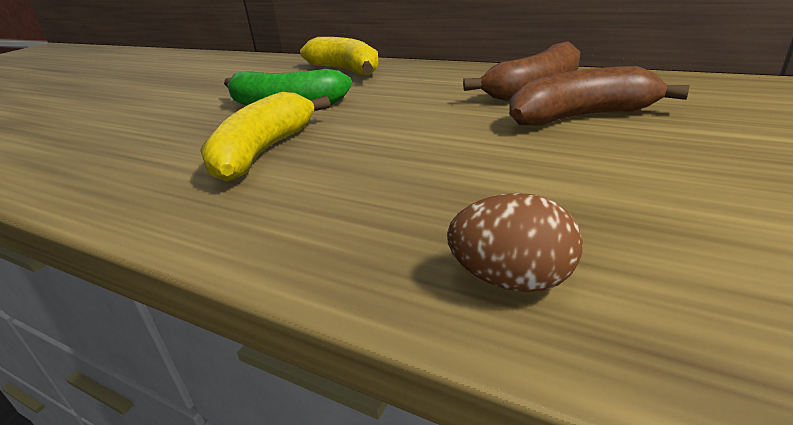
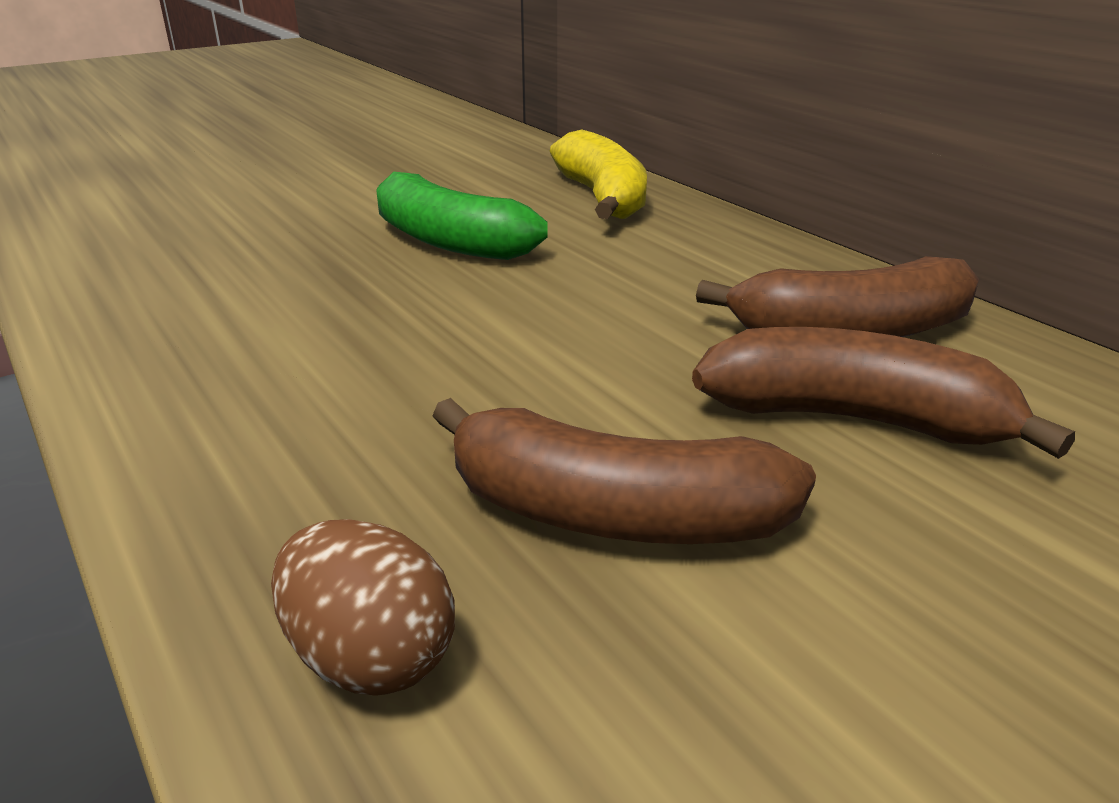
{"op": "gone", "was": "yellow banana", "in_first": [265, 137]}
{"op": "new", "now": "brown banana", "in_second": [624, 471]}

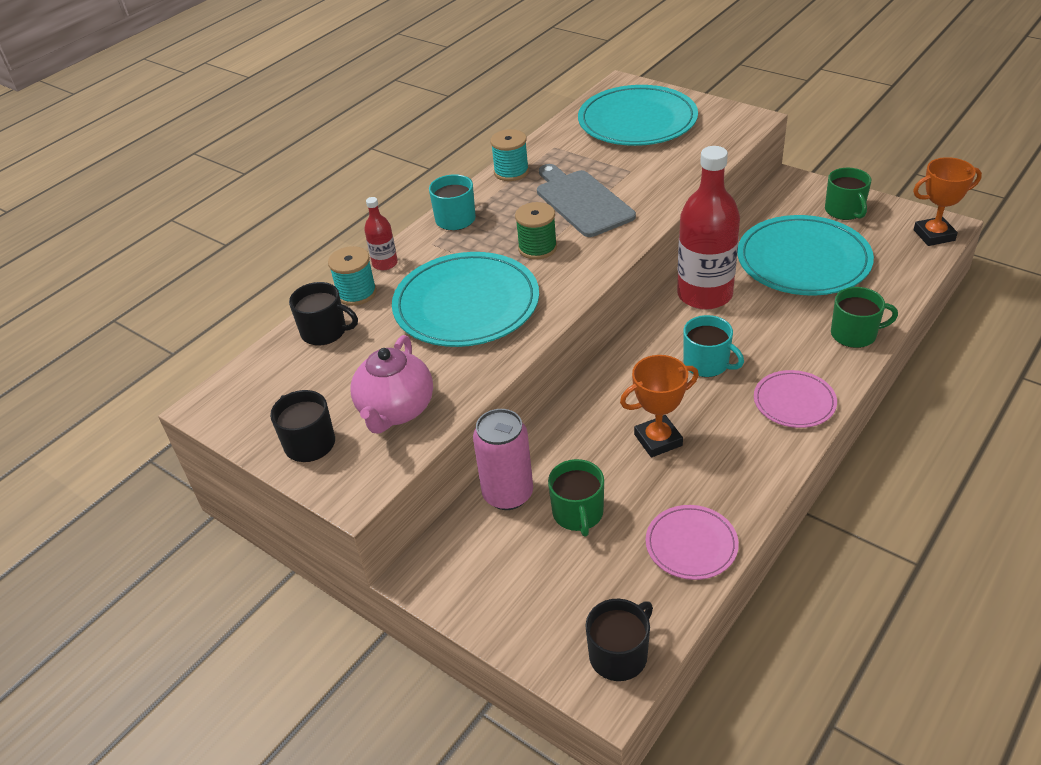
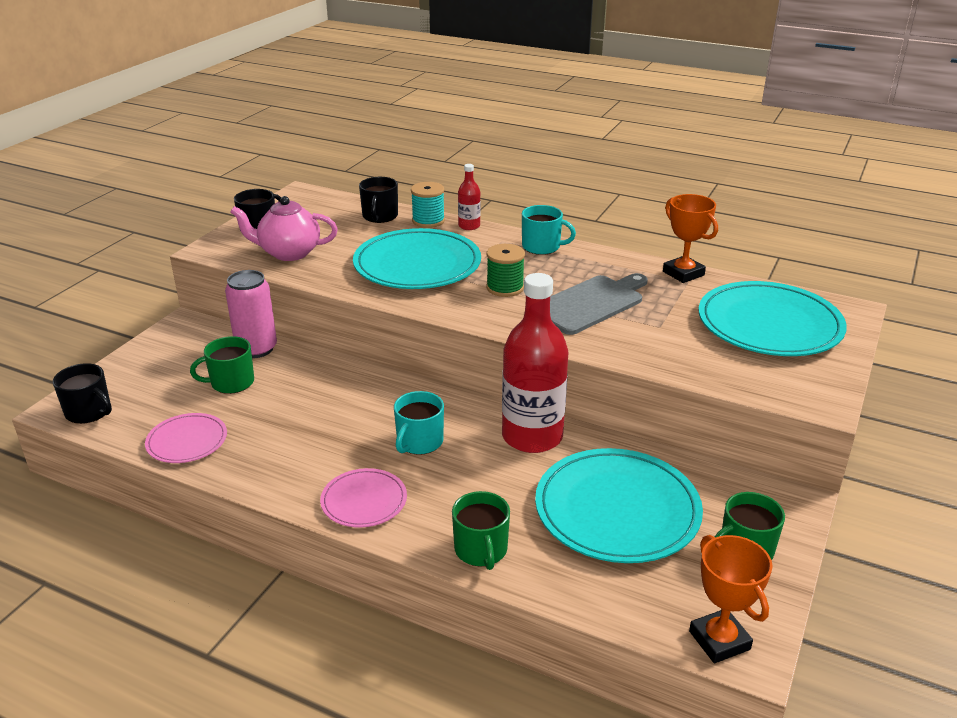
{"op": "gone", "was": "turquoise spool", "in_first": [509, 155]}
{"op": "shifted", "was": "orange trophy", "in_first": [659, 406], "in_second": [690, 238]}

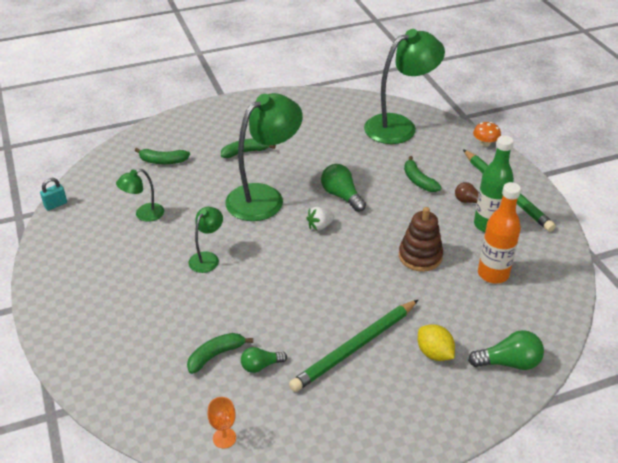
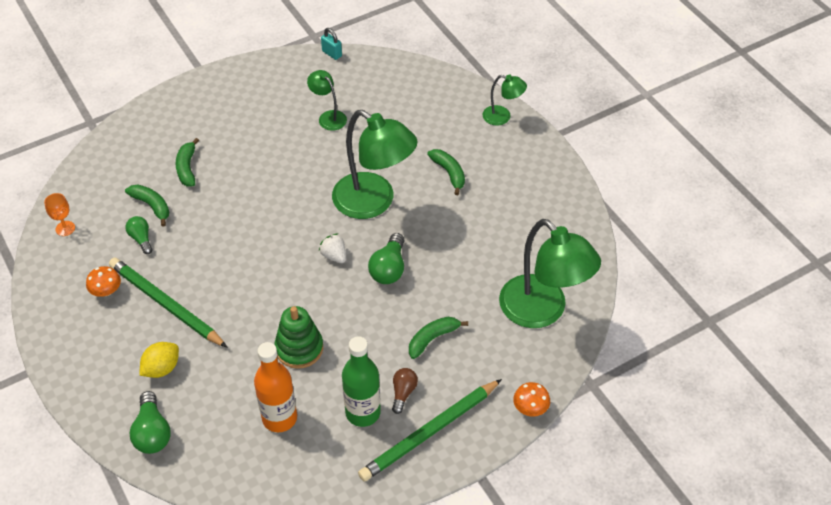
{"op": "new", "now": "orange mushroom", "in_second": [103, 281]}
{"op": "shifted", "was": "green banana", "in_first": [162, 156], "in_second": [187, 162]}
{"op": "shifted", "was": "green lamp", "in_first": [206, 240], "in_second": [504, 100]}
{"op": "repainted", "was": "brown stacking toy", "now": "green stacking toy", "in_first": [421, 239], "in_second": [299, 337]}
{"op": "rotated", "was": "green light bulb", "in_first": [343, 188], "in_second": [386, 258], "clockwise": 150}

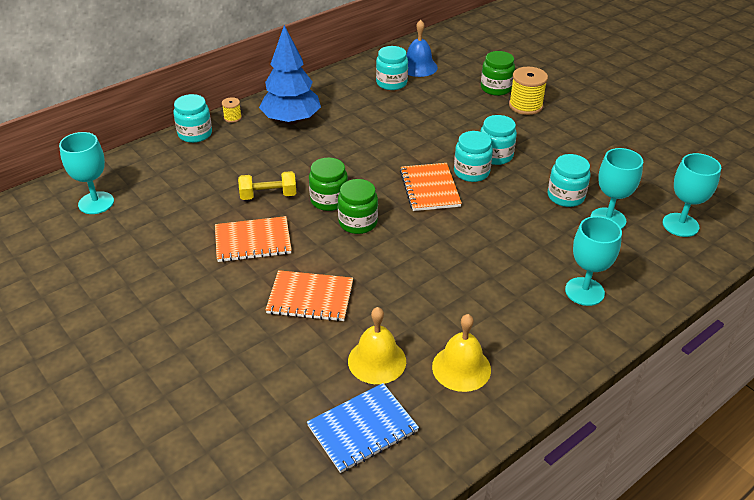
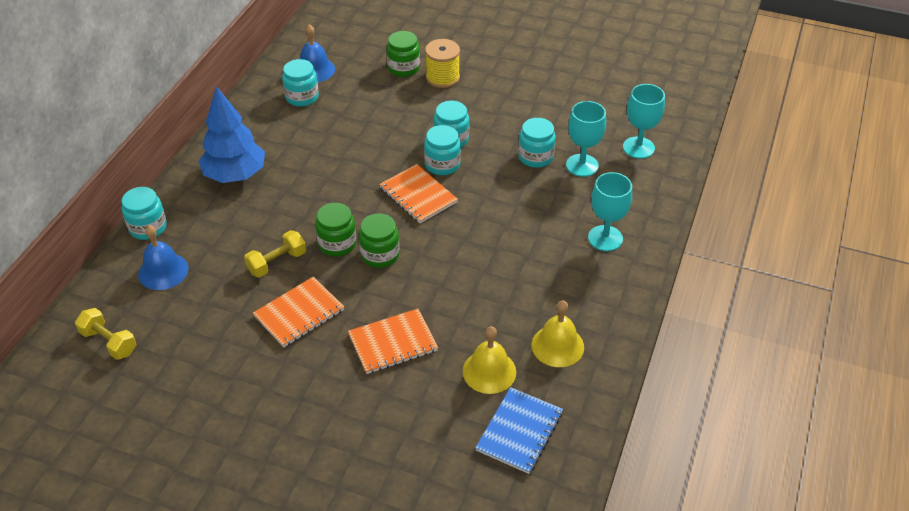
{"op": "gone", "was": "yellow spool", "in_first": [232, 110]}
{"op": "new", "now": "blue bell", "in_second": [163, 257]}
{"op": "swapped", "was": "turquoise goblet", "now": "yellow dumbbell", "in_first": [86, 173], "in_second": [105, 334]}

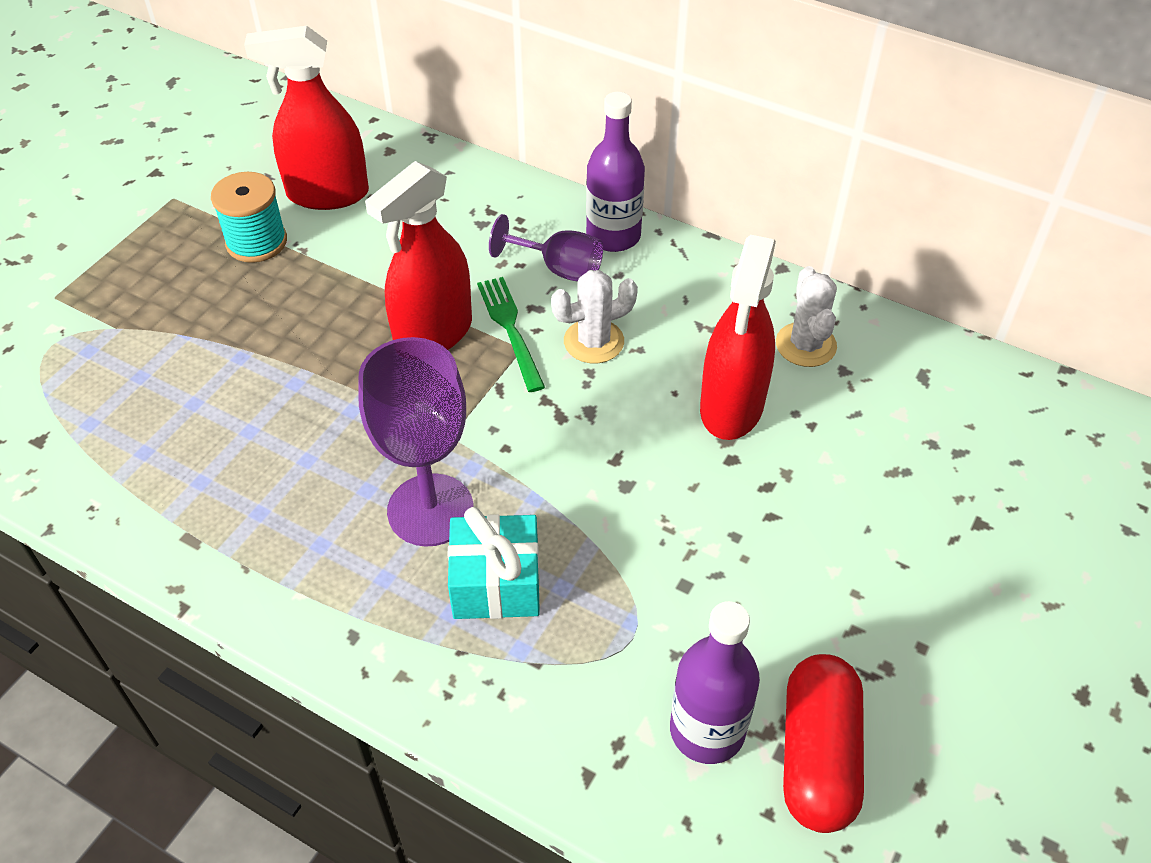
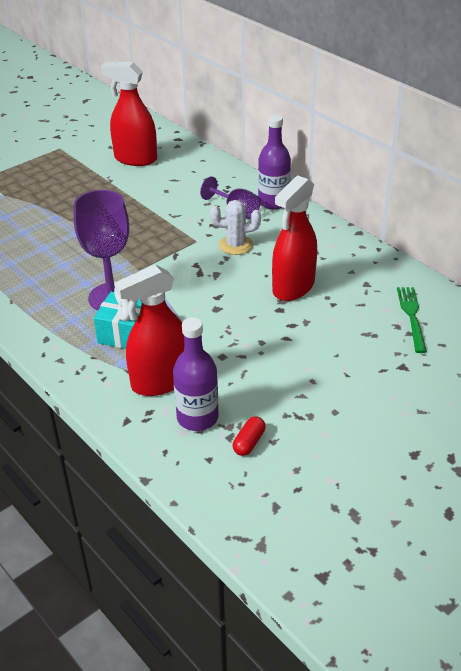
{"op": "gone", "was": "turquoise spool", "in_first": [249, 217]}
{"op": "gone", "was": "white cactus", "in_first": [806, 316]}
{"op": "shifted", "was": "red spray bottle", "in_first": [418, 255], "in_second": [149, 330]}
{"op": "shifted", "was": "green fork", "in_first": [511, 334], "in_second": [412, 320]}
{"op": "scaled", "was": "red capsule", "in_first": [823, 743], "in_second": [249, 436], "ratio": 0.48}

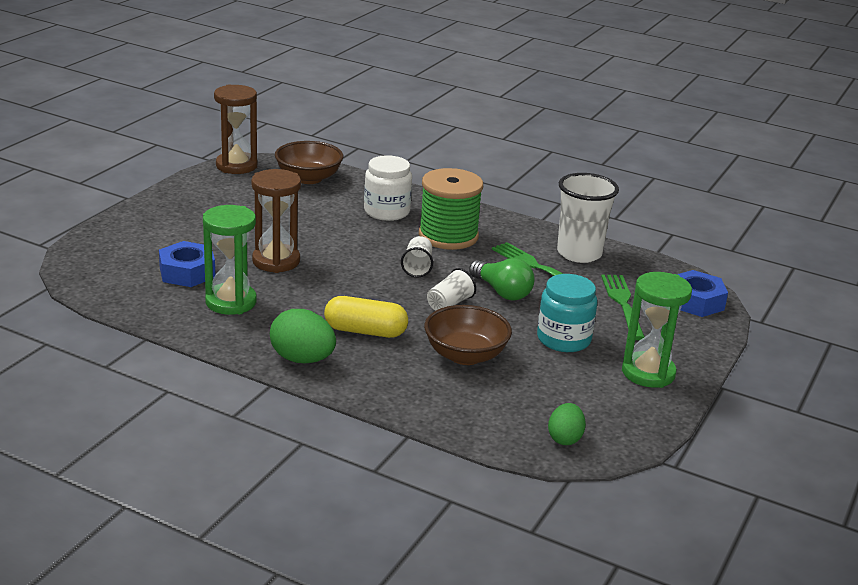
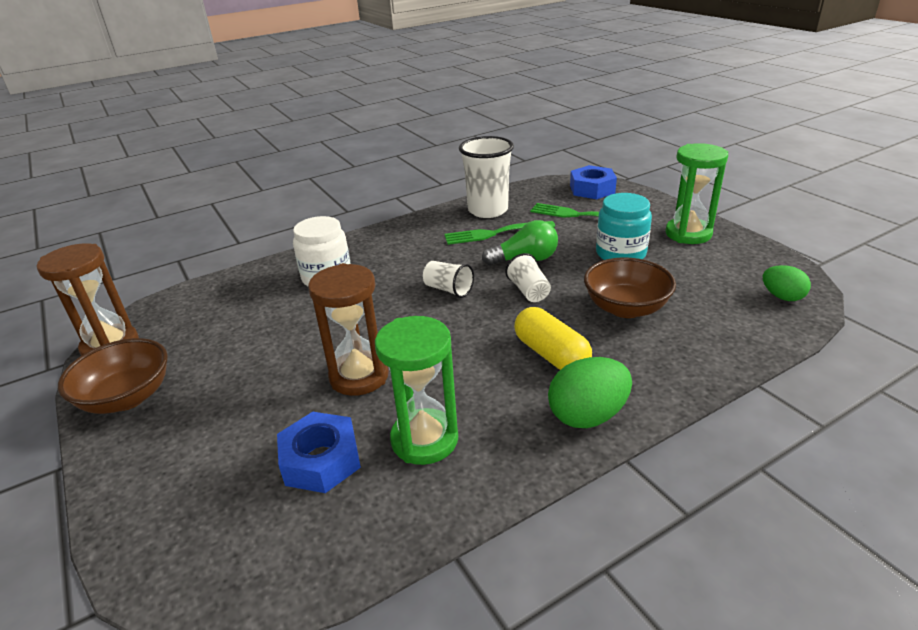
{"op": "gone", "was": "green spool", "in_first": [451, 209]}
{"op": "shifted", "was": "brown bowl", "in_first": [309, 162], "in_second": [113, 376]}
{"op": "rotated", "was": "yellow capsule", "in_first": [366, 317], "in_second": [553, 338], "clockwise": -75}

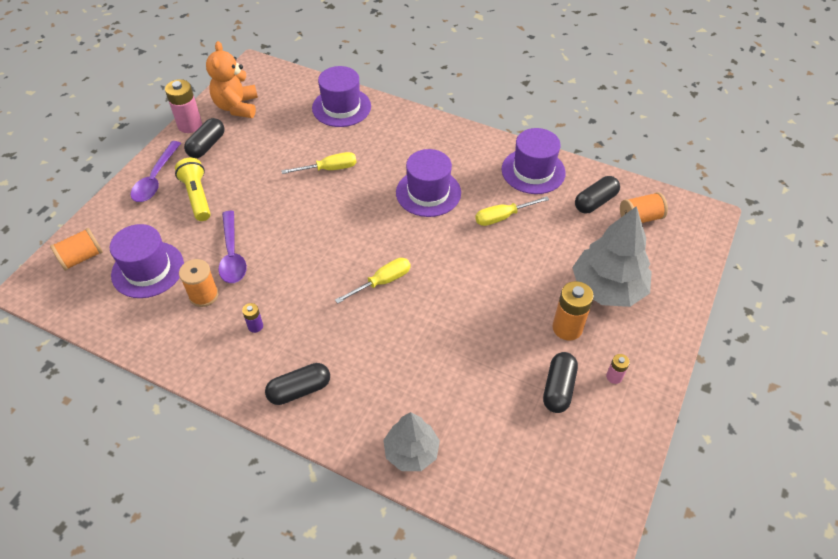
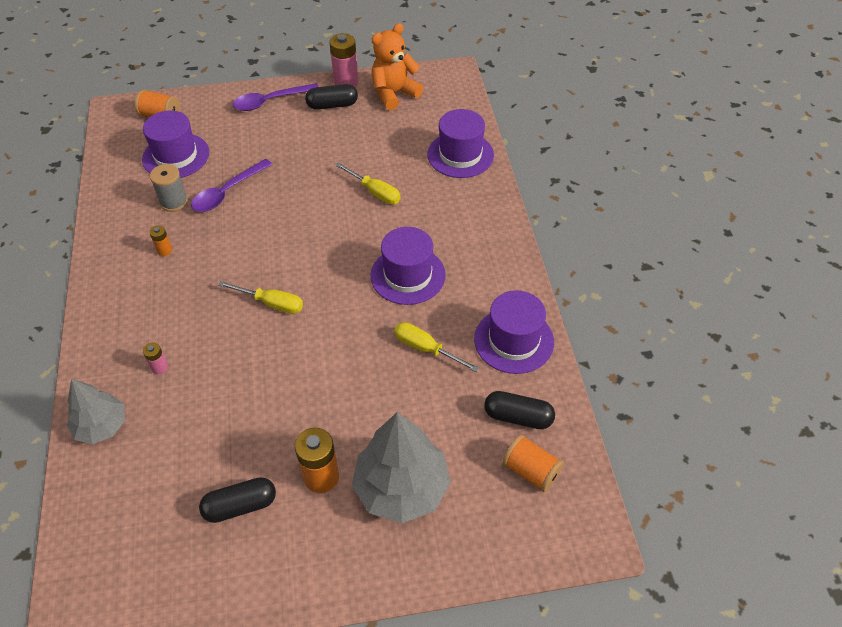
{"op": "gone", "was": "yellow flashlight", "in_first": [193, 189]}
{"op": "gone", "was": "black capsule", "in_first": [297, 384]}
{"op": "shifted", "was": "pink battery", "in_first": [618, 369], "in_second": [155, 358]}
{"op": "repainted", "was": "orange spool", "now": "grey spool", "in_first": [199, 283], "in_second": [169, 188]}
{"op": "repainted", "was": "purple battery", "now": "orange battery", "in_first": [252, 318], "in_second": [160, 240]}

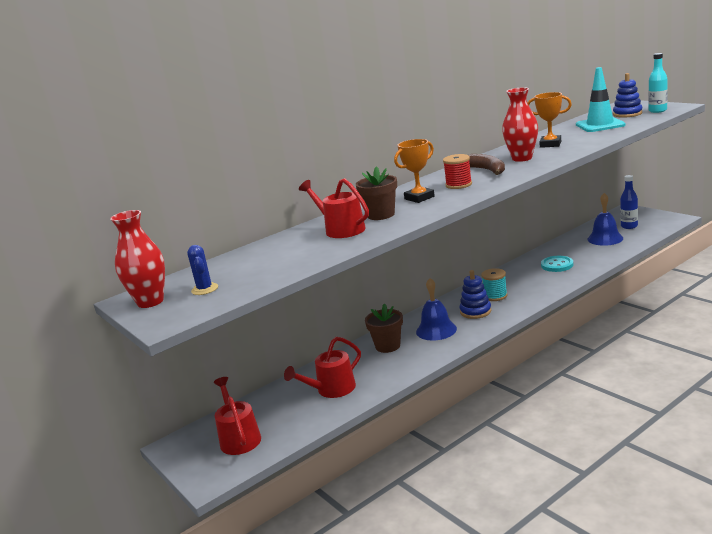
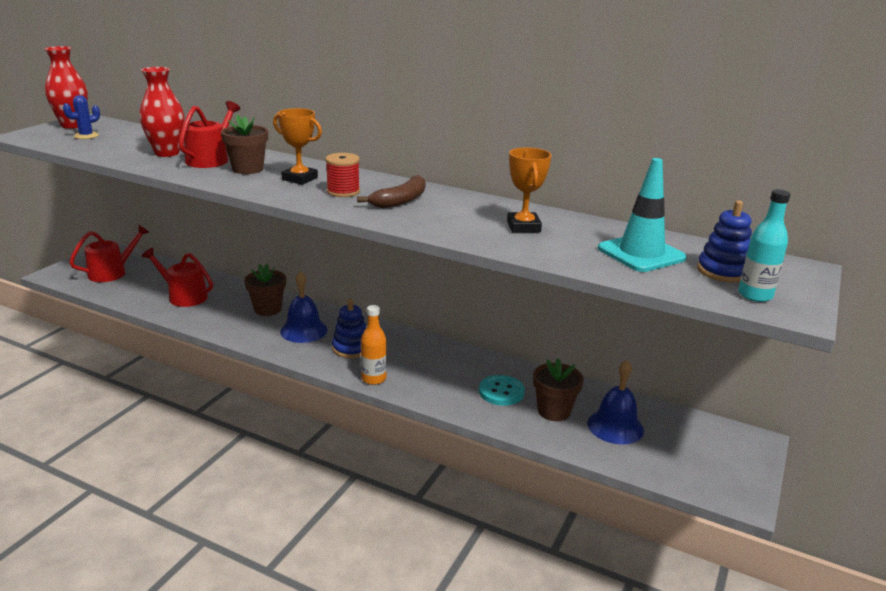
{"op": "gone", "was": "turquoise spool", "in_first": [494, 284]}
{"op": "gone", "was": "blue bottle", "in_first": [629, 202]}
{"op": "new", "now": "orange bottle", "in_second": [374, 345]}
{"op": "new", "now": "brown flower pot", "in_second": [558, 389]}
{"op": "shifted", "was": "red vase", "in_first": [520, 124], "in_second": [162, 112]}

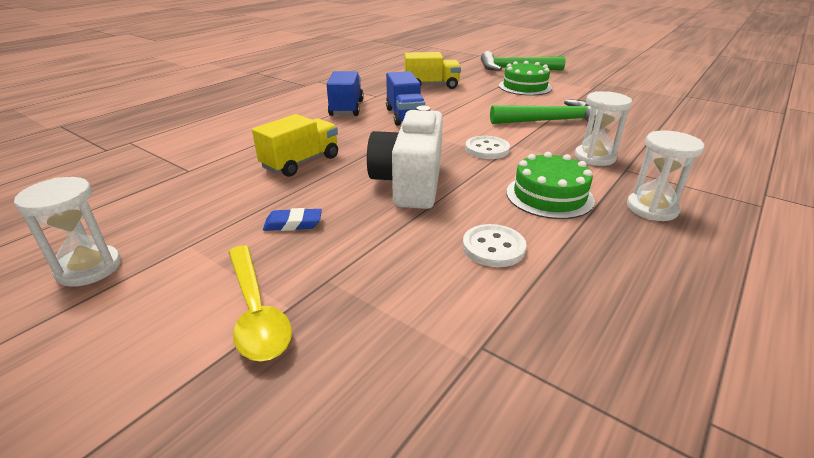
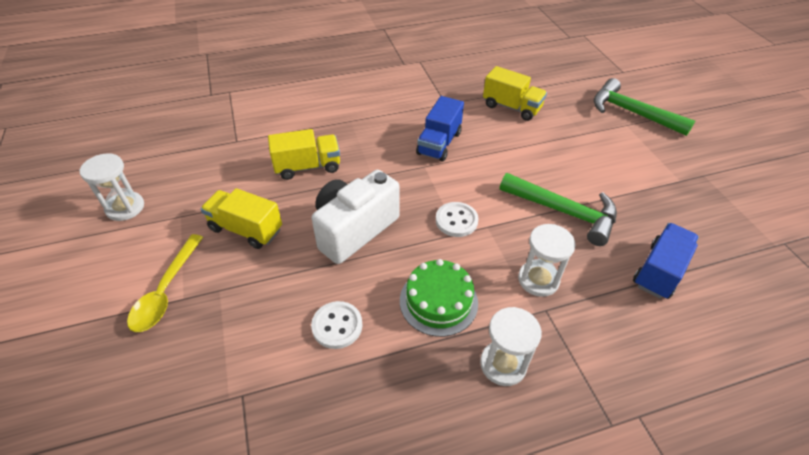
{"op": "gone", "was": "green cake", "in_first": [525, 78]}
{"op": "shifted", "was": "blue truck", "in_first": [345, 93], "in_second": [666, 261]}
{"op": "swapped", "was": "blue eraser", "now": "yellow truck", "in_first": [292, 219], "in_second": [241, 218]}

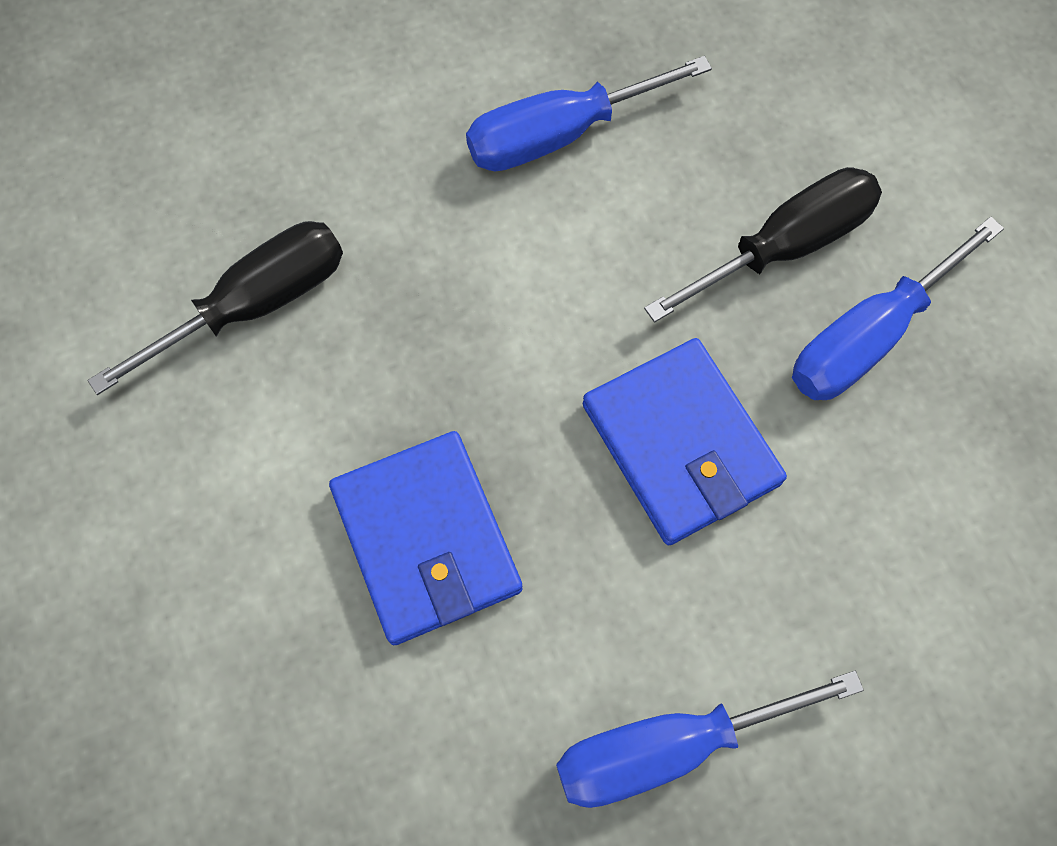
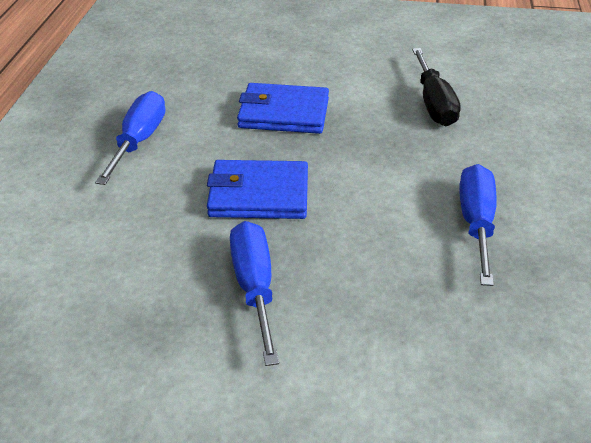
{"op": "gone", "was": "black screwdriver", "in_first": [763, 244]}

